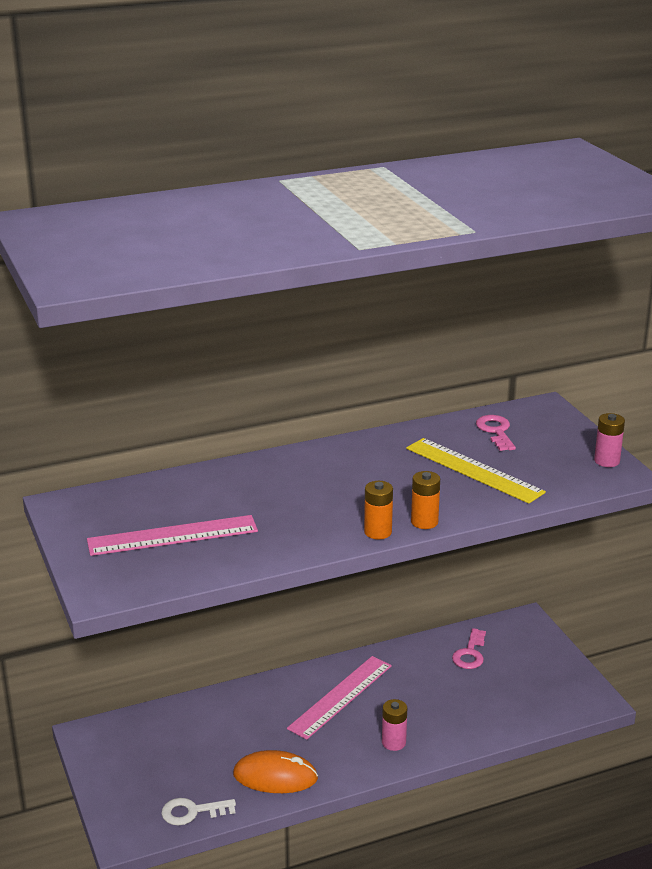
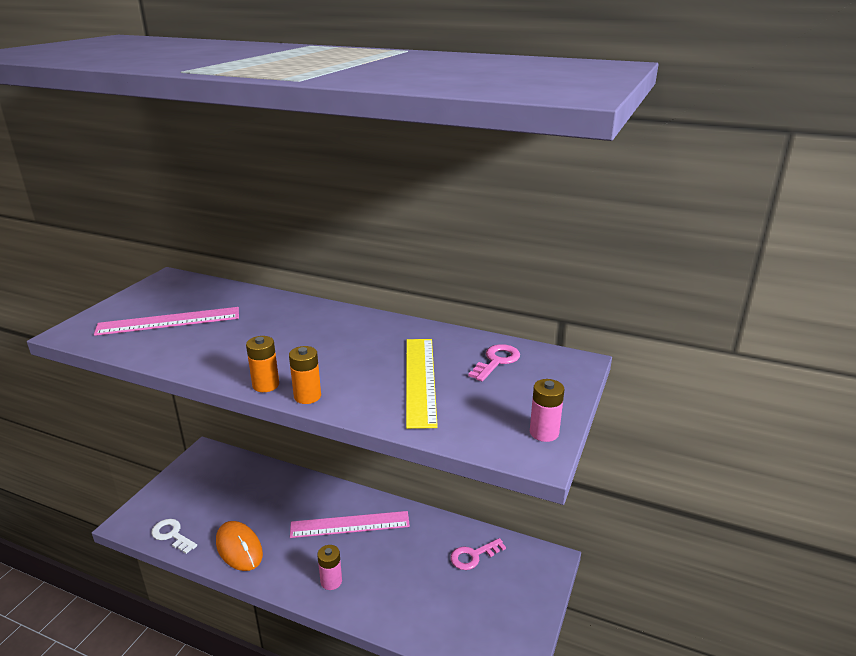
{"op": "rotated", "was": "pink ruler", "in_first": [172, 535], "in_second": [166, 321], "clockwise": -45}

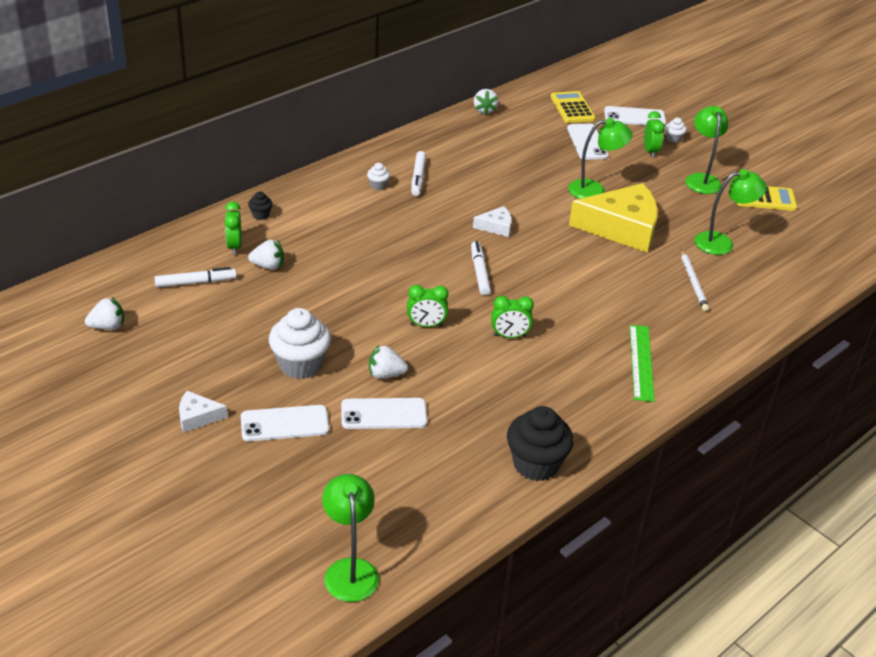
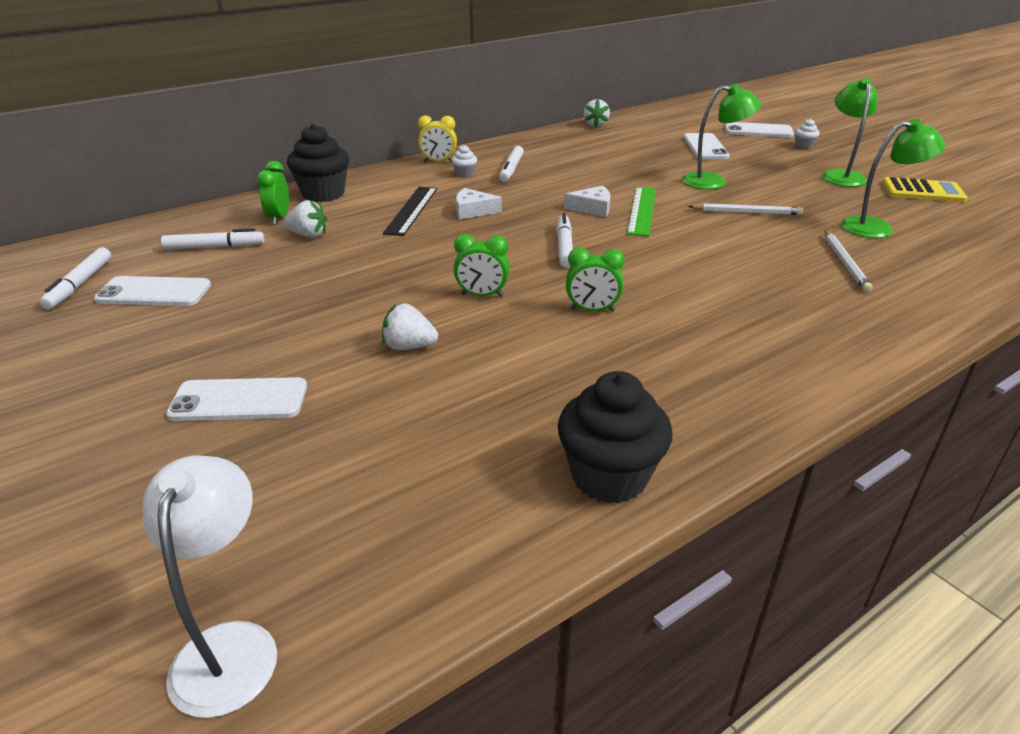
{"op": "gone", "was": "white cupcake", "in_first": [300, 343]}
{"op": "gone", "was": "yellow calculator", "in_first": [573, 107]}
{"op": "gone", "was": "green clock", "in_first": [654, 134]}
{"op": "new", "now": "black ruler", "in_second": [410, 211]}
{"op": "new", "now": "yellow clock", "in_second": [437, 138]}
{"op": "shifted", "was": "white cheese", "in_first": [203, 412], "in_second": [479, 204]}
{"op": "shifted", "was": "white phone", "in_first": [384, 413], "in_second": [152, 291]}
{"op": "shifted", "was": "green ruler", "in_first": [642, 363], "in_second": [641, 211]}
{"op": "swapped", "was": "white strawberry", "now": "white marker", "in_first": [104, 313], "in_second": [75, 278]}
{"op": "swapped", "was": "yellow cheese", "now": "white pencil", "in_first": [613, 218], "in_second": [746, 209]}
{"op": "repainted", "was": "green lamp", "now": "white lamp", "in_first": [350, 538], "in_second": [209, 586]}
{"op": "scaled", "was": "black cupcake", "in_first": [260, 206], "in_second": [318, 163], "ratio": 2.19}

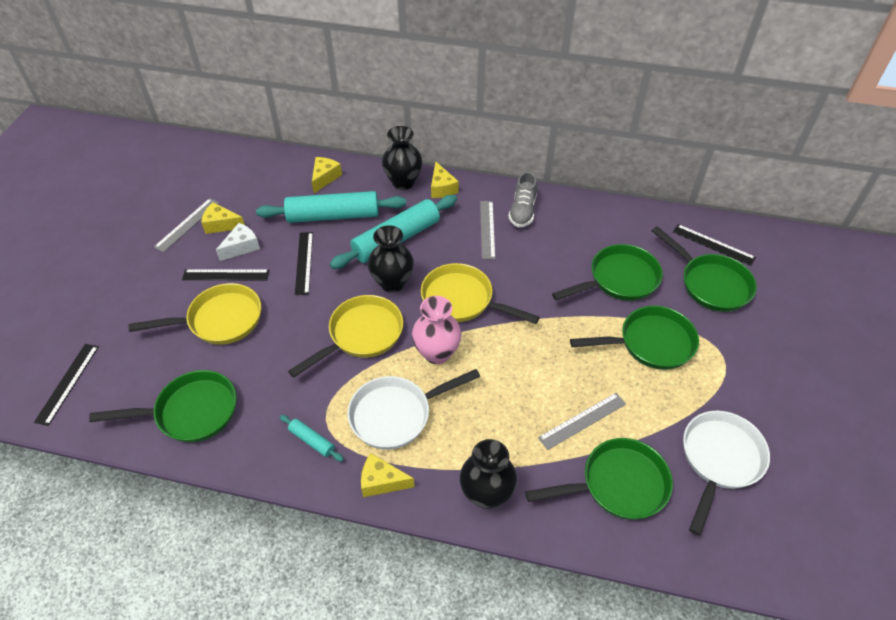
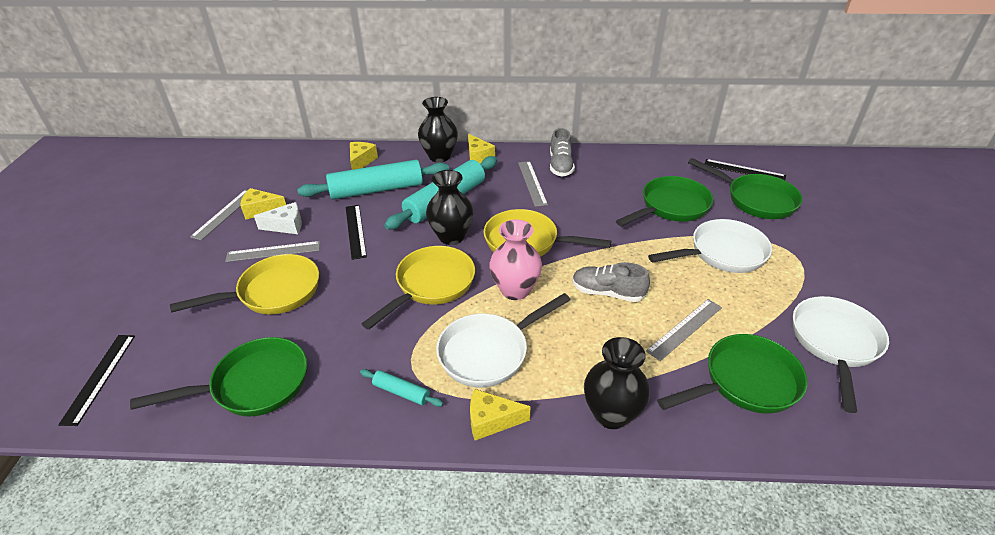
{"op": "new", "now": "grey shoe", "in_second": [611, 282]}
{"op": "repainted", "was": "black ruler", "now": "grey ruler", "in_first": [225, 274], "in_second": [272, 251]}
{"op": "repainted", "was": "green pan", "now": "white pan", "in_first": [634, 338], "in_second": [710, 246]}
{"op": "rotated", "was": "white cheese", "in_first": [238, 242], "in_second": [278, 218], "clockwise": 45}

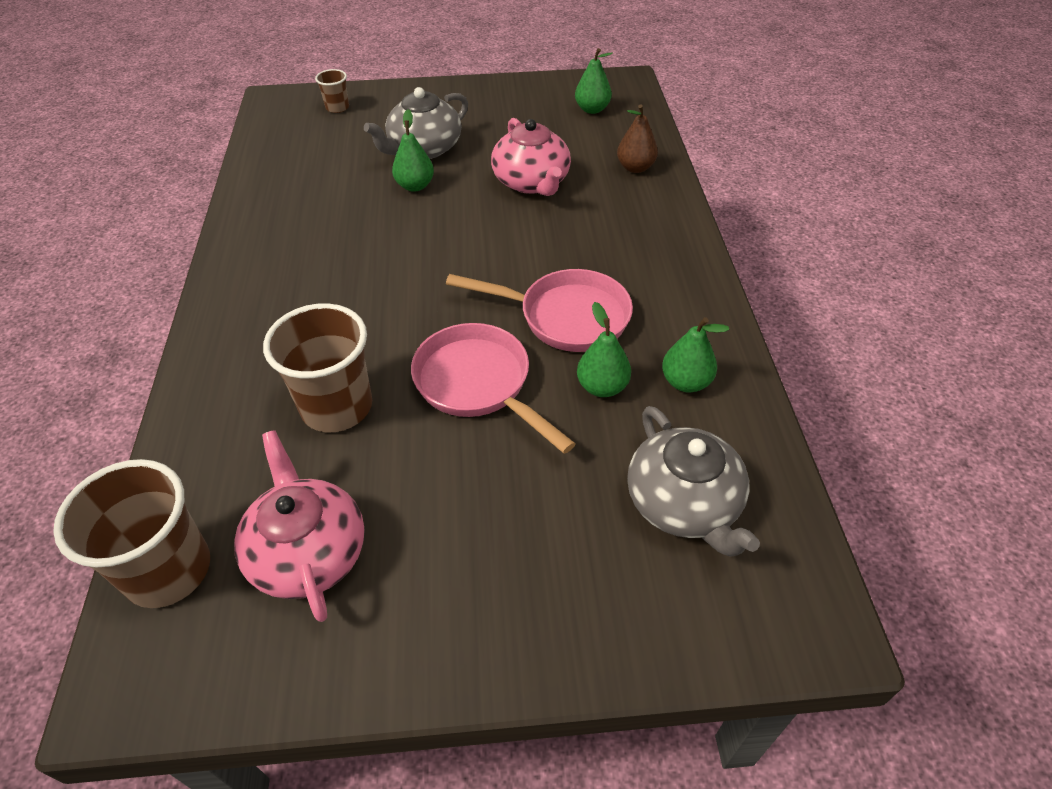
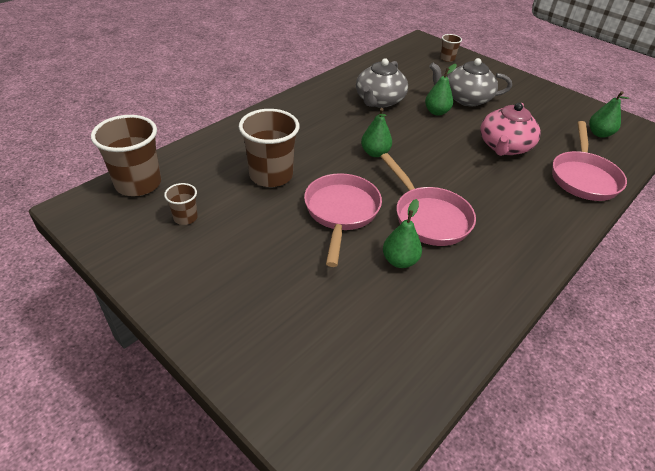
{"op": "shifted", "was": "grey teapot", "in_first": [693, 481], "in_second": [382, 83]}
{"op": "shifted", "was": "green pear", "in_first": [695, 354], "in_second": [376, 132]}
{"op": "swapped", "was": "pink teapot", "now": "brown cup", "in_first": [299, 526], "in_second": [181, 204]}
{"op": "swapped", "was": "brown pear", "now": "pink pan", "in_first": [637, 138], "in_second": [589, 161]}

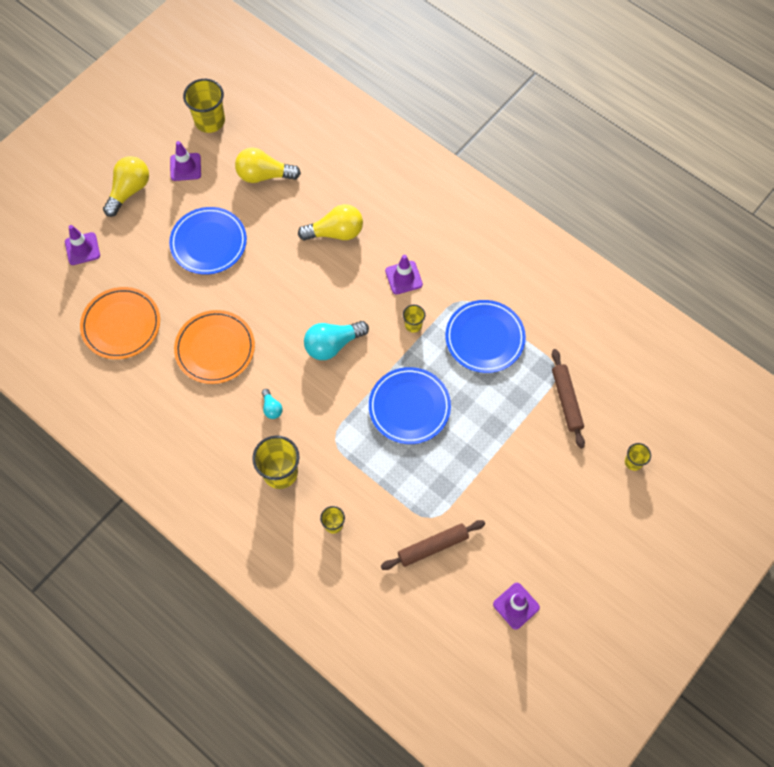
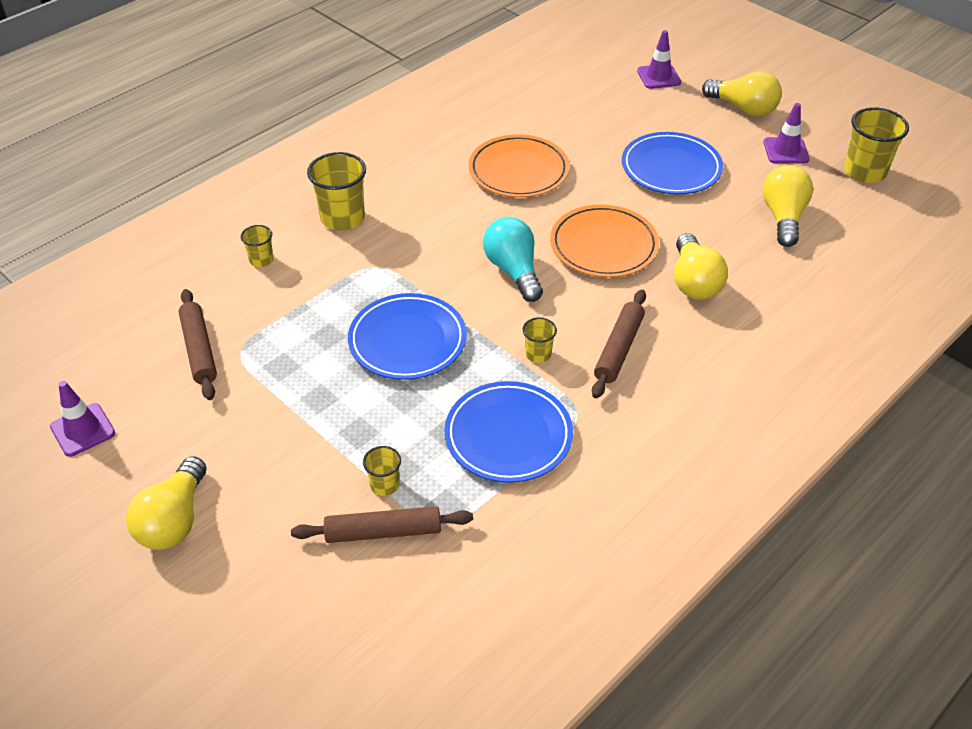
{"op": "gone", "was": "turquoise light bulb", "in_first": [272, 404]}
{"op": "new", "now": "yellow light bulb", "in_second": [166, 503]}
{"op": "shifted", "was": "orange plate", "in_first": [120, 323], "in_second": [604, 240]}
{"op": "shifted", "was": "yellow cup", "in_first": [638, 457], "in_second": [382, 471]}
{"op": "swapped", "was": "purple traffic cone", "now": "brown rolling pin", "in_first": [404, 275], "in_second": [619, 344]}

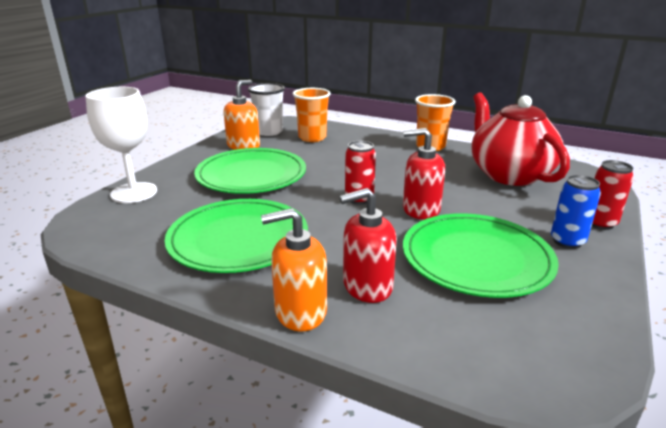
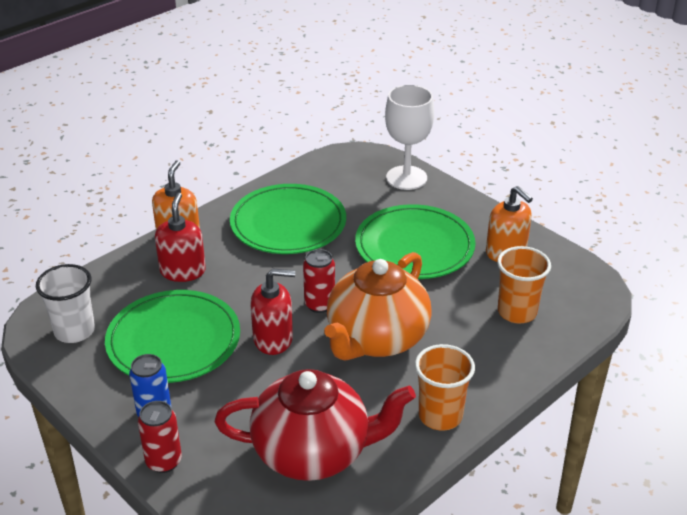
{"op": "new", "now": "orange teapot", "in_second": [378, 306]}
{"op": "shifted", "was": "white cup", "in_first": [266, 109], "in_second": [65, 303]}
{"op": "rotated", "was": "red soap dispenser", "in_first": [424, 174], "in_second": [272, 311], "clockwise": 60}

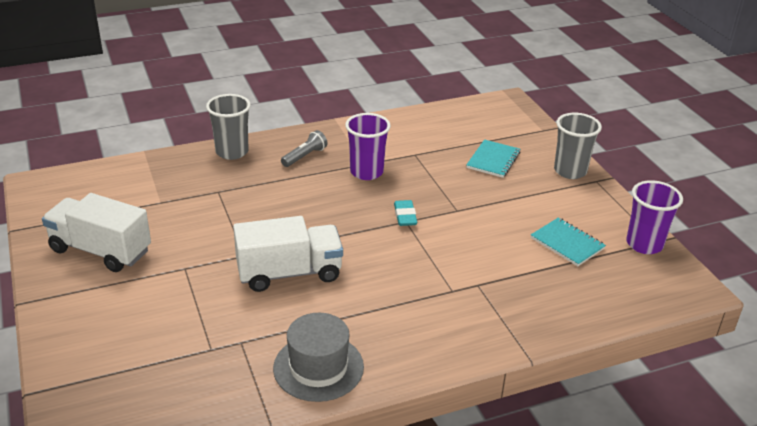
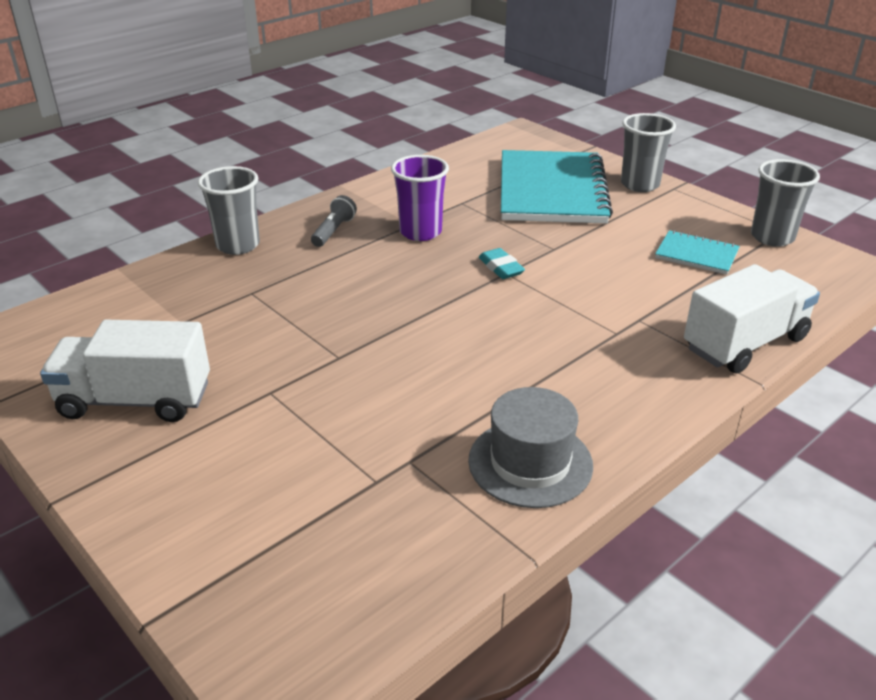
{"op": "shifted", "was": "white truck", "in_first": [288, 254], "in_second": [752, 318]}
{"op": "repainted", "was": "purple cup", "now": "grey cup", "in_first": [654, 217], "in_second": [785, 203]}
{"op": "scaled", "was": "turquoise notebook", "in_first": [493, 158], "in_second": [557, 187], "ratio": 2.17}

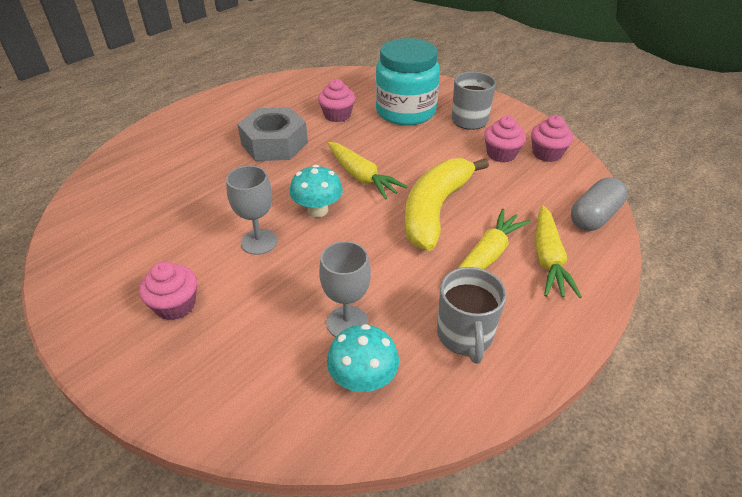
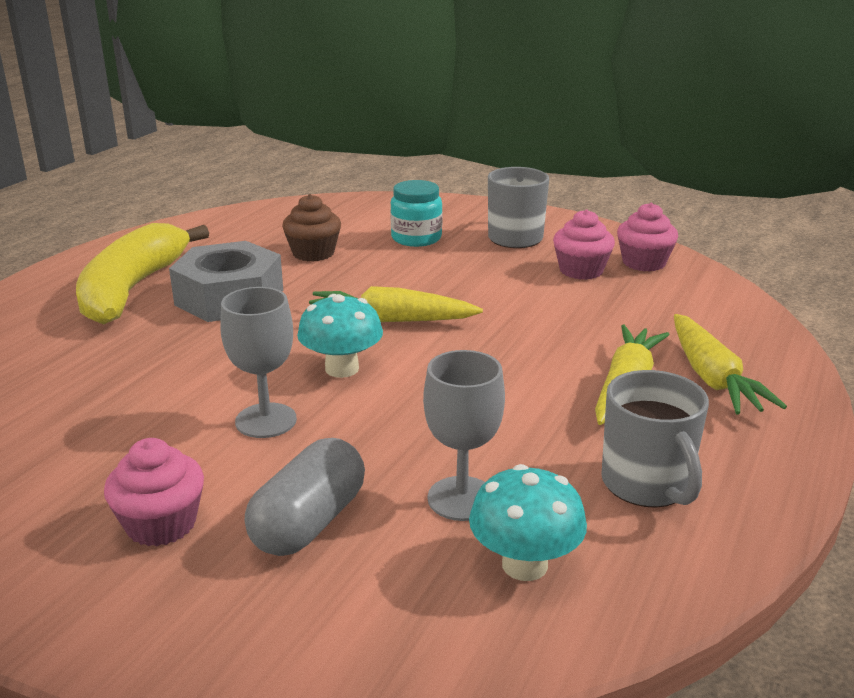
{"op": "shifted", "was": "yellow banana", "in_first": [447, 204], "in_second": [142, 274]}
{"op": "shifted", "was": "grey capsule", "in_first": [599, 204], "in_second": [305, 497]}
{"op": "repainted", "was": "pink cupcake", "now": "brown cupcake", "in_first": [336, 100], "in_second": [311, 228]}
{"op": "rotated", "was": "yellow carrot", "in_first": [368, 171], "in_second": [396, 304], "clockwise": 150}
{"op": "scaled", "was": "turquoise jar", "in_first": [407, 81], "in_second": [416, 213], "ratio": 0.54}

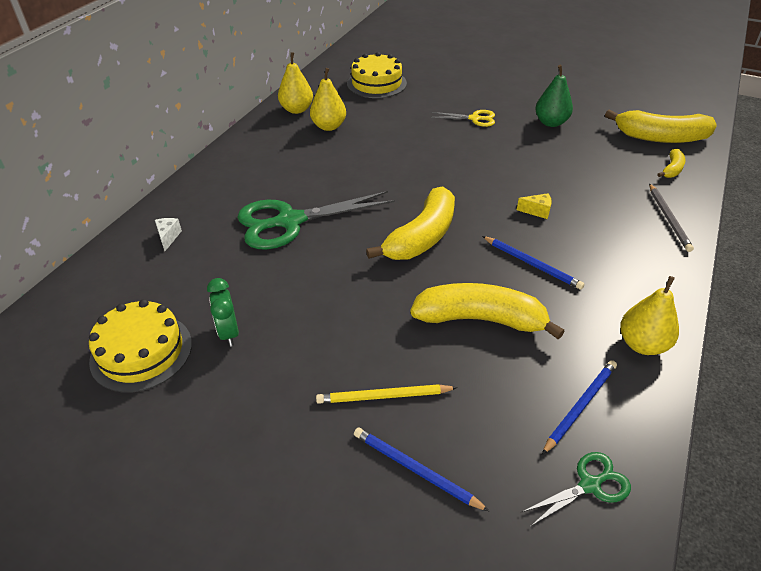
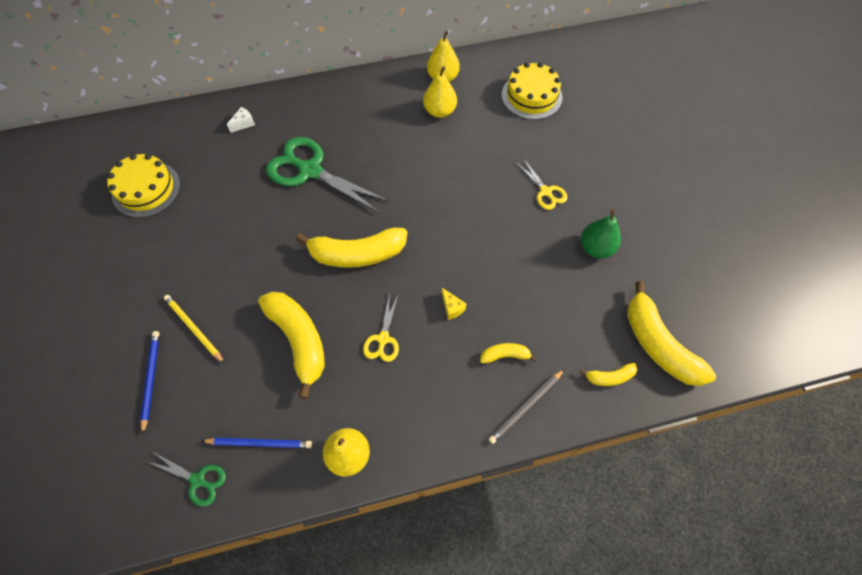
{"op": "gone", "was": "green clock", "in_first": [223, 312]}
{"op": "new", "now": "yellow banana", "in_second": [508, 353]}
{"op": "swapped", "was": "blue pencil", "now": "yellow scissors", "in_first": [533, 263], "in_second": [381, 327]}

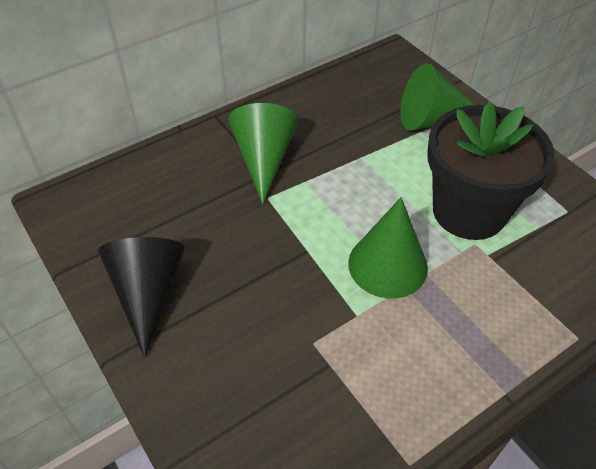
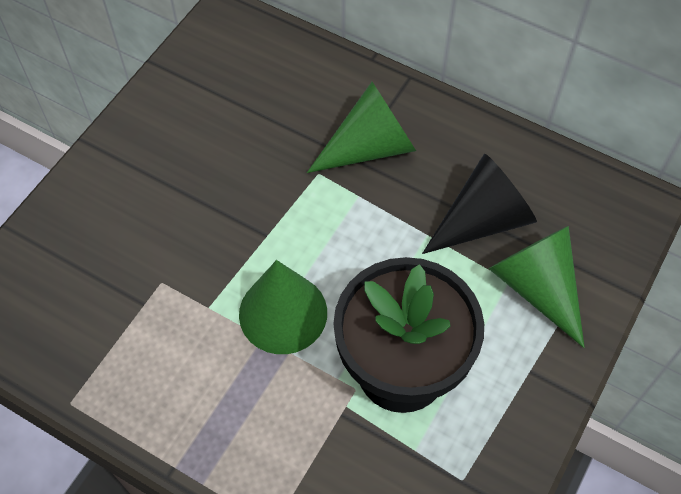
{"op": "shifted", "was": "black cone", "in_first": [141, 297], "in_second": [479, 204]}

